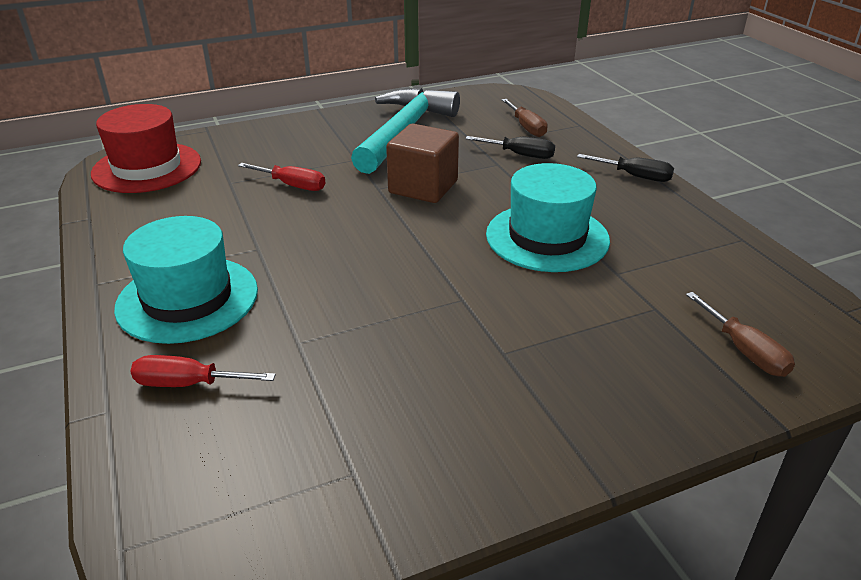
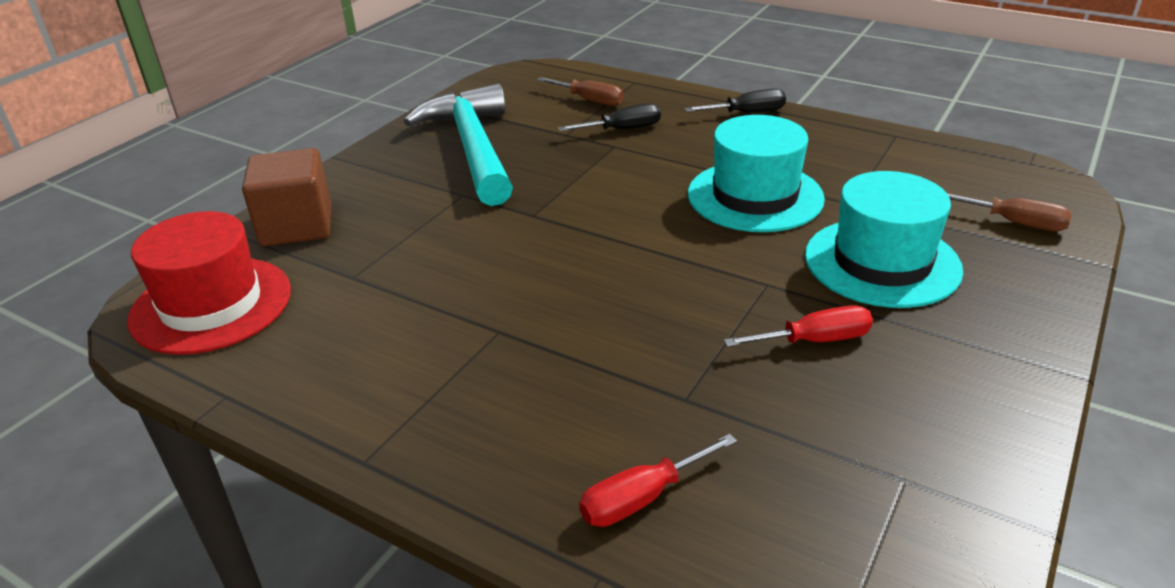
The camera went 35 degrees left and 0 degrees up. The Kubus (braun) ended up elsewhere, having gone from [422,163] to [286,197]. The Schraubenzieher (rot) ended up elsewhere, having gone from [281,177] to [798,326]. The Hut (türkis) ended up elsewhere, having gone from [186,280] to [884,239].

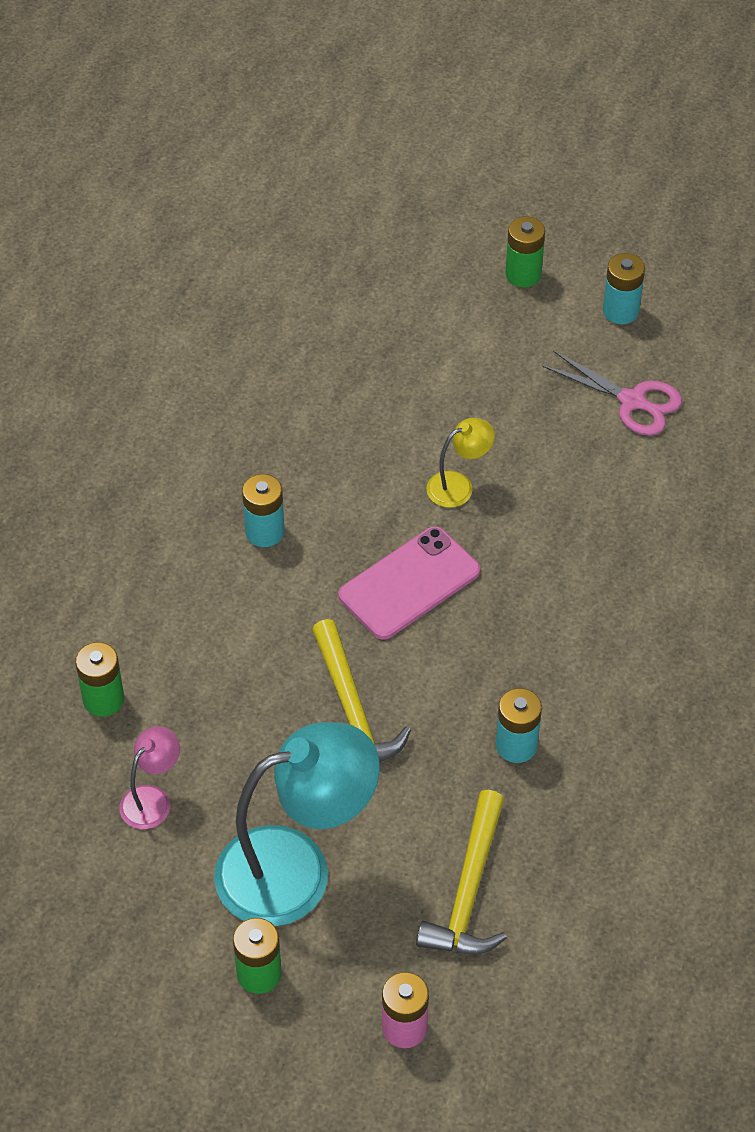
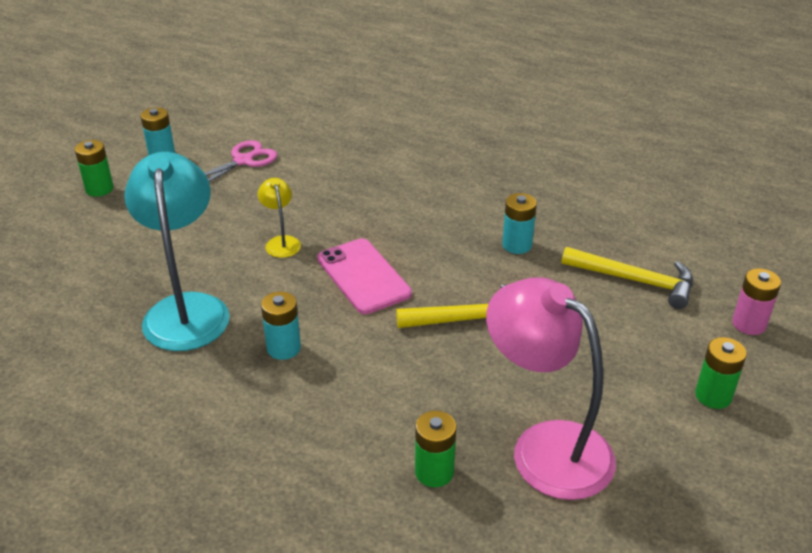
The camera went 80 degrees left and 15 degrees down. The Lampe (türkis) ended up elsewhere, having gone from [297,824] to [177,251]. The size of the Lampe (rosa) at [149,777] changed by a factor of 2.19.

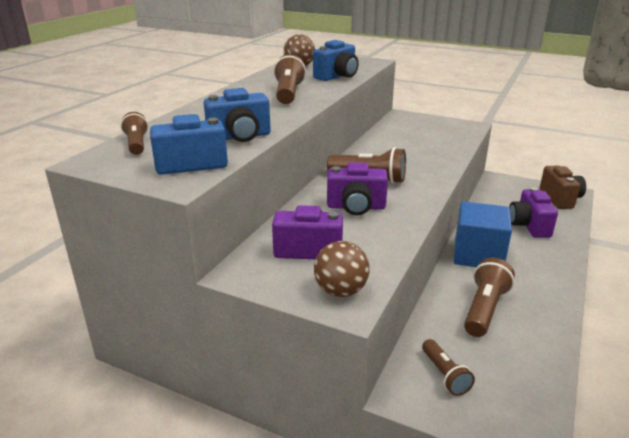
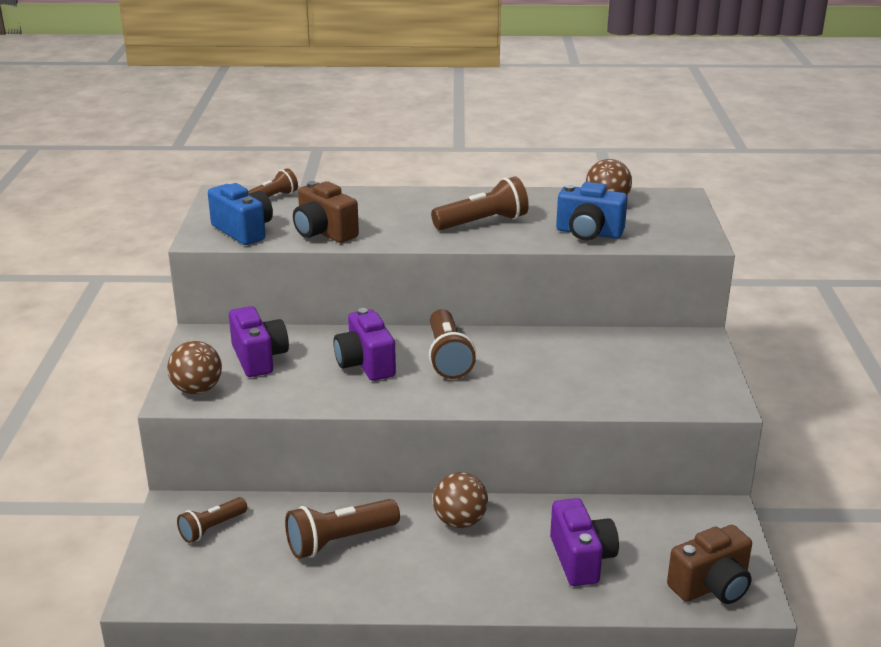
The camera went 65 degrees right and 0 degrees up. What was the Kamera (blau) at [237,115] turned into the Kamera (braun) at [326,212]. The Kamera (lila) at [533,212] ended up facing another way, 105 degrees clockwise from before. Where the Kubus (blau) stood at [483,234], the Ball (braun) came to stand at [460,500]. The Taschenlampe (braun) at [489,297] ended up facing another way, 150 degrees clockwise from before.

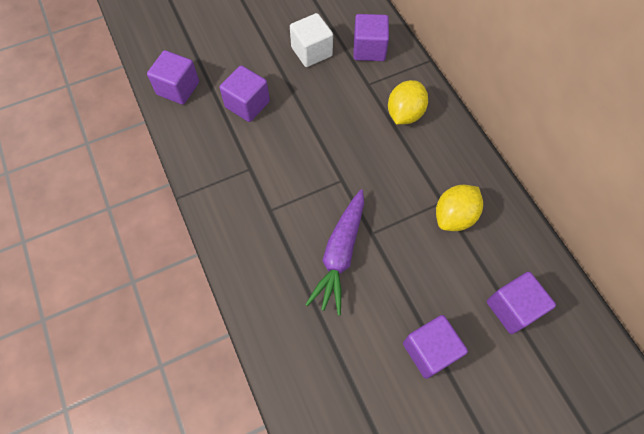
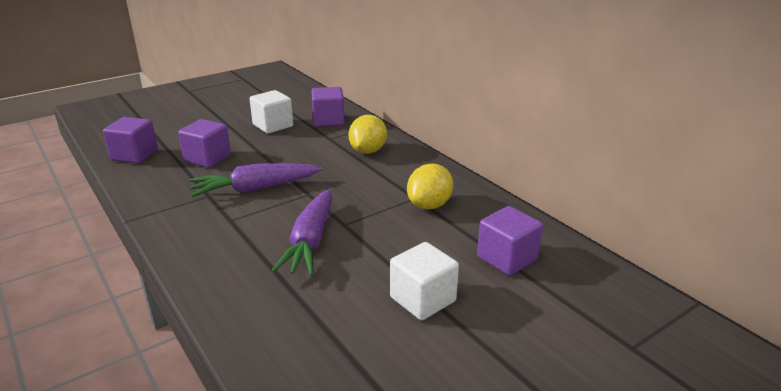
The camera went 10 degrees left and 35 degrees down. What was the Kubus (lila) at [435,347] turned into the Kubus (weiß) at [424,281]. The second view gained the Karotte (lila) at [255,180].

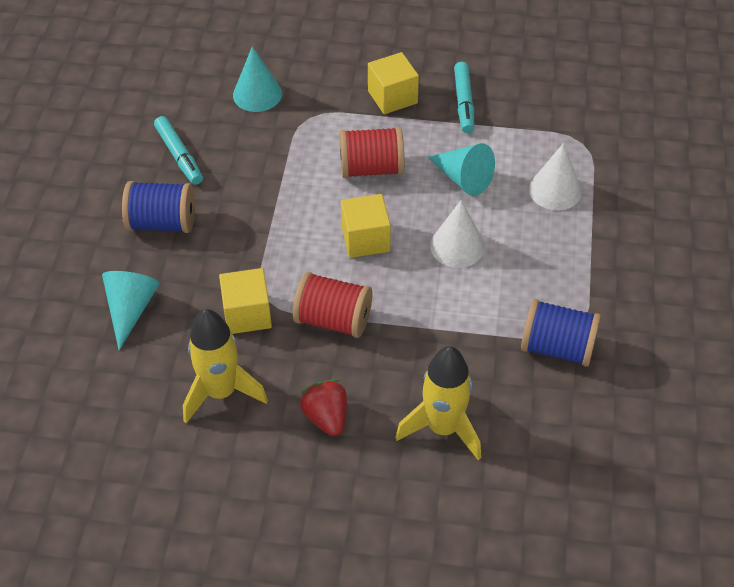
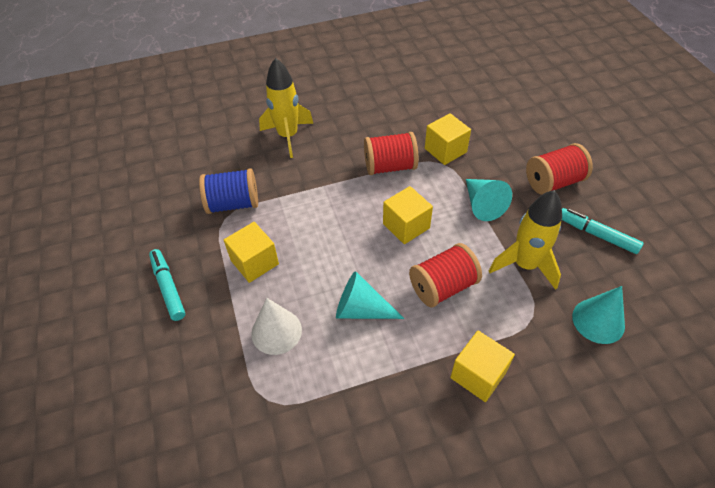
The camera went 155 degrees right and 0 degrees up. The Filzstift (türkis) ended up elsewhere, having gone from [464,97] to [167,285]. What was the Garnrolle (blau) at [158,207] turned into the Garnrolle (rot) at [559,169]. The second view lost the Kegel (weiß) at [457,234]. The Kegel (türkis) ended up elsewhere, having gone from [131,310] to [489,200]. The Rakete (gelb) ended up elsewhere, having gone from [225,366] to [525,240]. The second view lost the Erdbeere (rot) at [323,408]. The second view gained the Kubus (gelb) at [251,252].

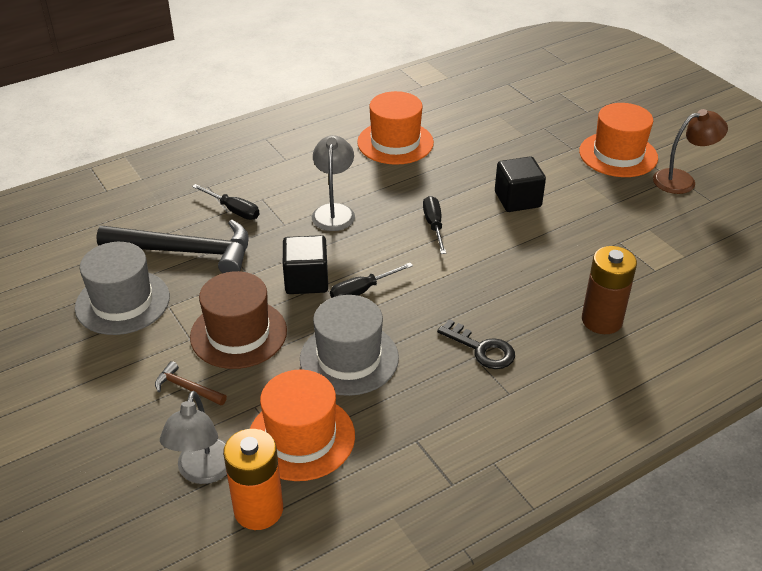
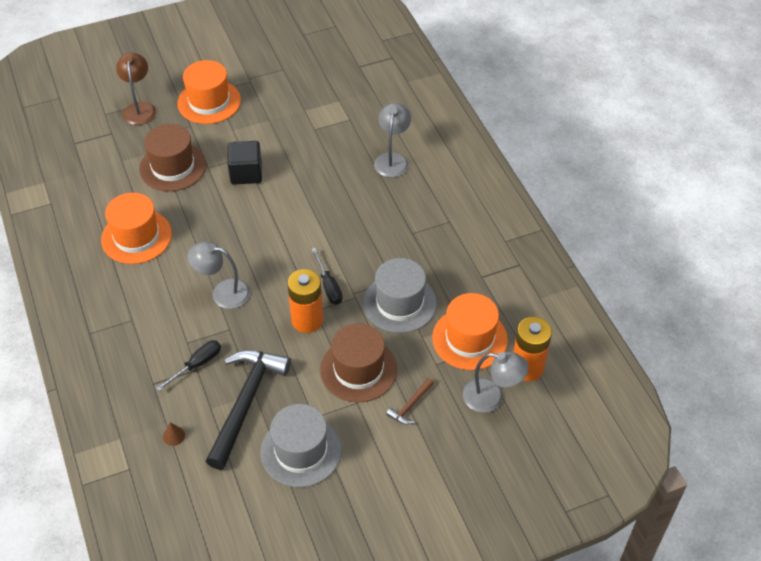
The camera went 80 degrees left and 10 degrees up. The Lampe (braun) ended up elsewhere, having gone from [690,151] to [136,89]. The second view lost the Schraubenzieher (schwarz) at [434,225]. Where the Kubus (schwarz) stood at [305,264], the Batterie (orange) came to stand at [305,301]. Where the Batterie (braun) stood at [609,290], the Lampe (grau) came to stand at [392,140]. The second view lost the Schlüssel (schwarz) at [476,344]. The second view gained the Hut (braun) at [172,157]. The second view gained the Kegel (braun) at [174,434].

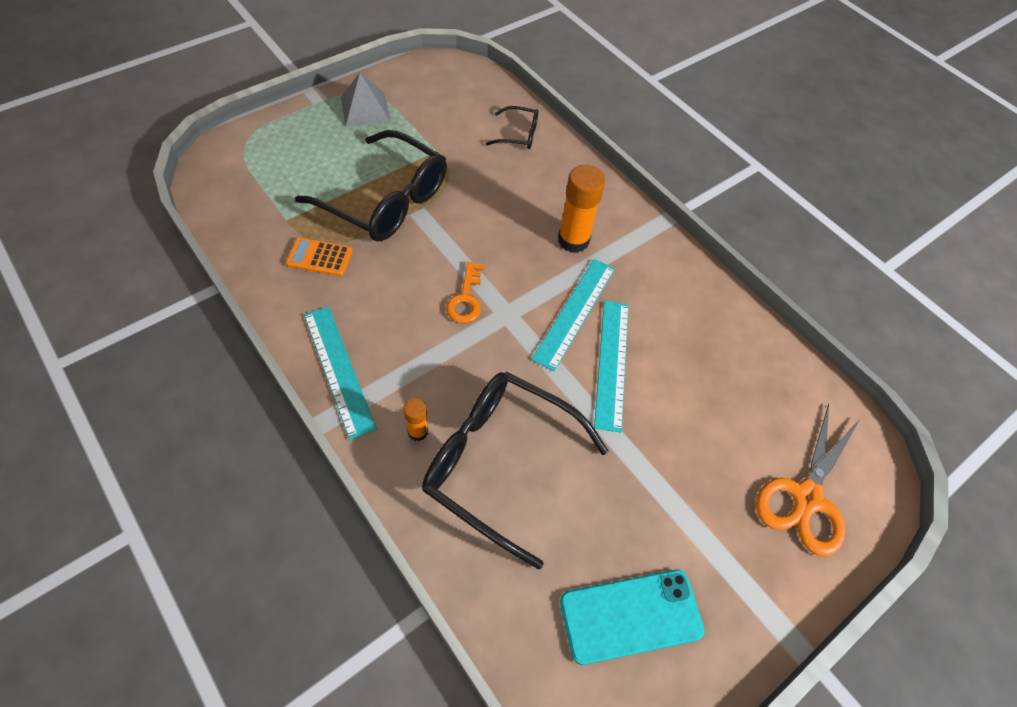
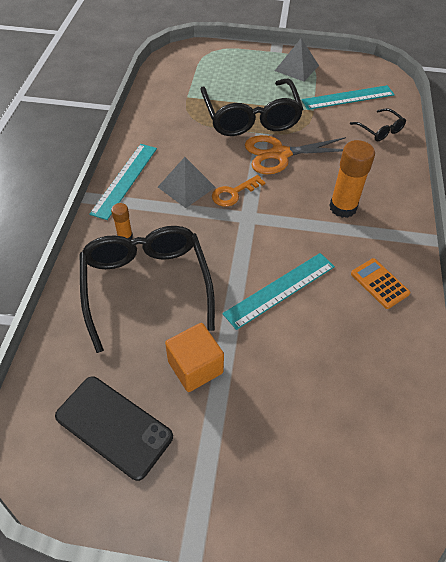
The camera went 50 degrees right and 5 degrees down. The Taschenrechner (orange) ended up elsewhere, having gone from [319,256] to [380,283]. The Lineal (türkis) ended up elsewhere, having gone from [573,315] to [348,97]. The Schere (orange) ended up elsewhere, having gone from [808,480] to [295,154]. What was the Handy (türkis) at [632,617] turned into the Handy (schwarz) at [114,429]. The second view gained the Pyramide (grau) at [186,182]. The second view gained the Kubus (orange) at [194,357].

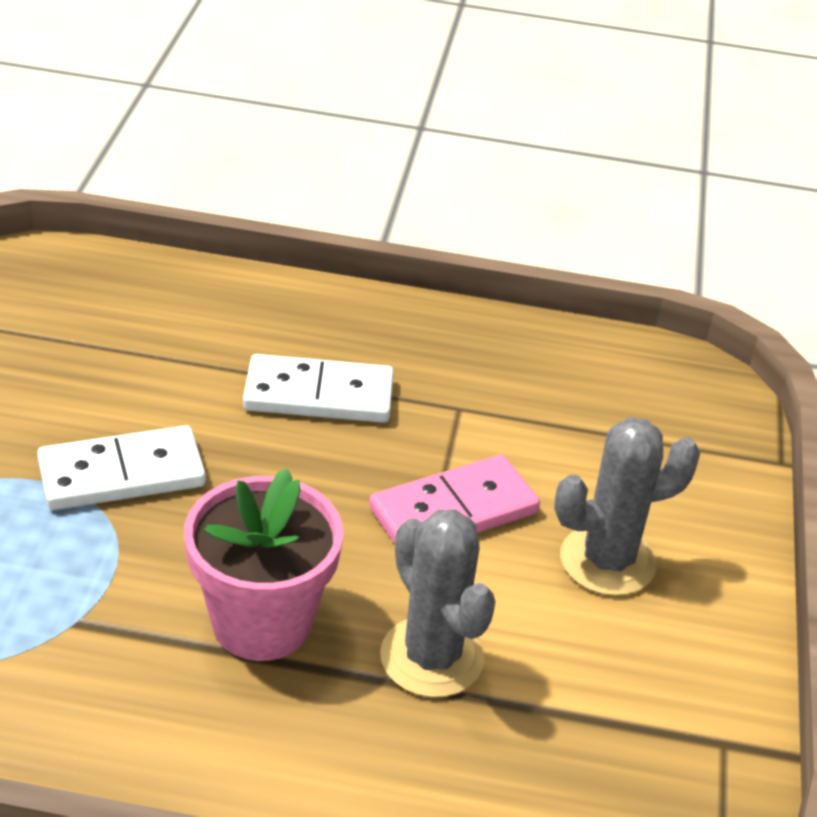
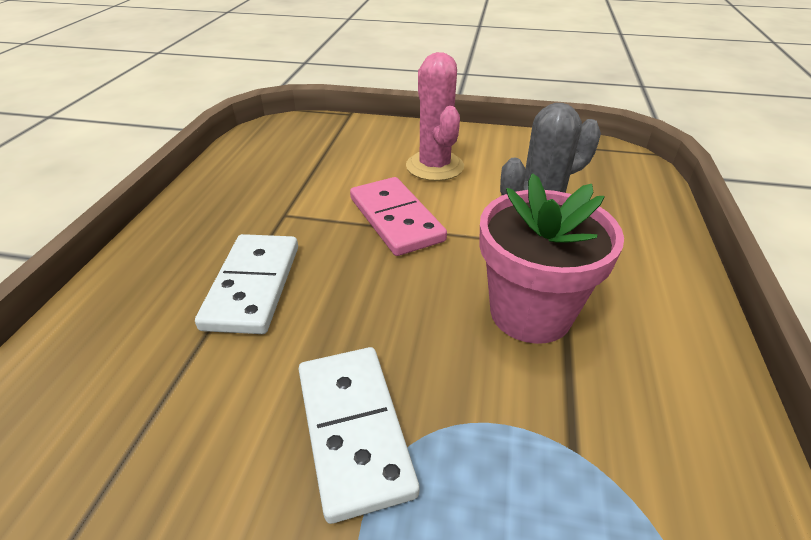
The camera went 85 degrees left and 0 degrees up. What was the Kaktus (grau) at [627,506] turned into the Kaktus (rosa) at [435,116].

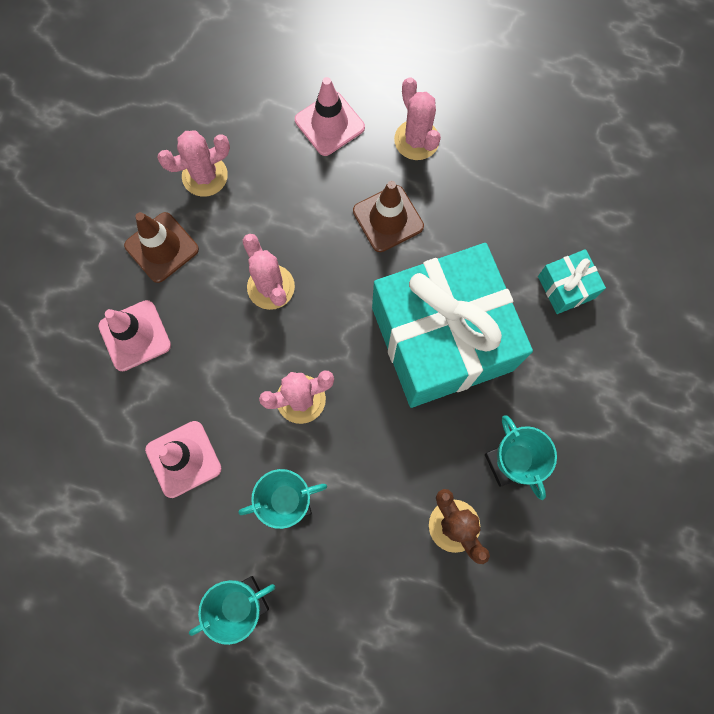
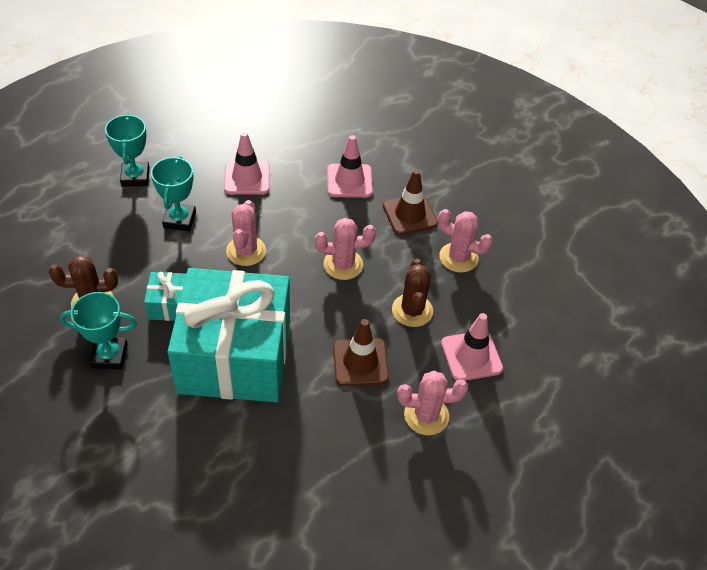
The camera went 110 degrees right and 25 degrees down. The Kaktus (rosa) at [193,164] ended up facing another way, 60 degrees counterclockwise from before. The Geschenk (türkis) ended up elsewhere, having gone from [572,281] to [165,296]. The second view gained the Kaktus (braun) at [412,293].

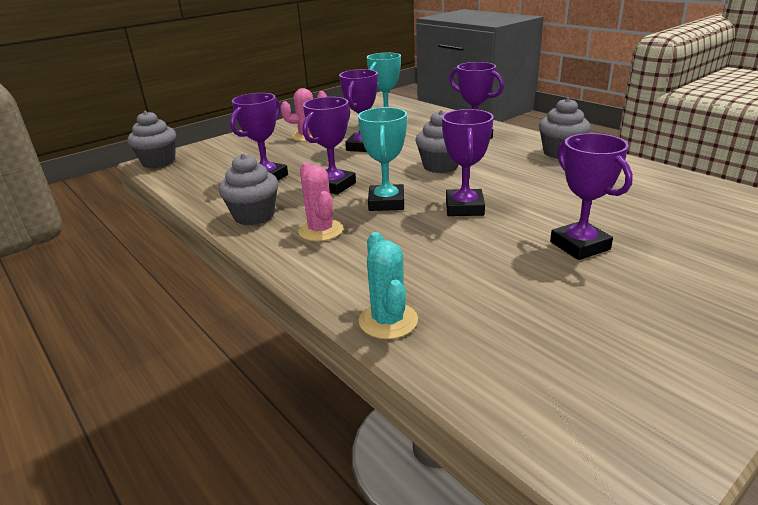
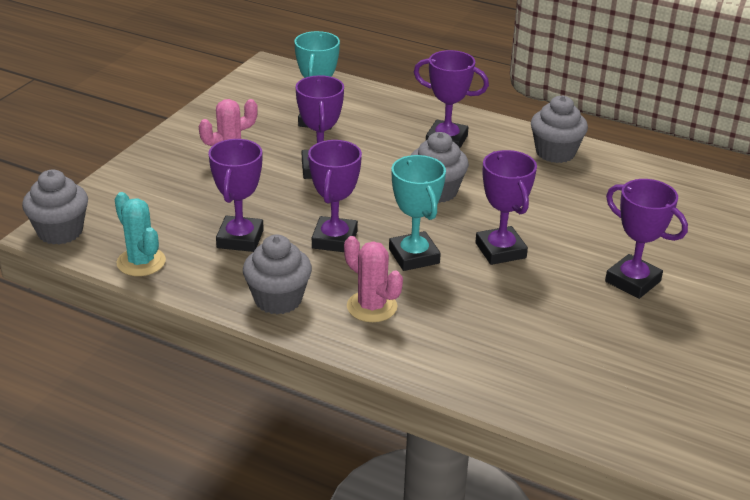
The camera went 25 degrees left and 5 degrees up. The Kaktus (türkis) ended up elsewhere, having gone from [388,285] to [140,234].

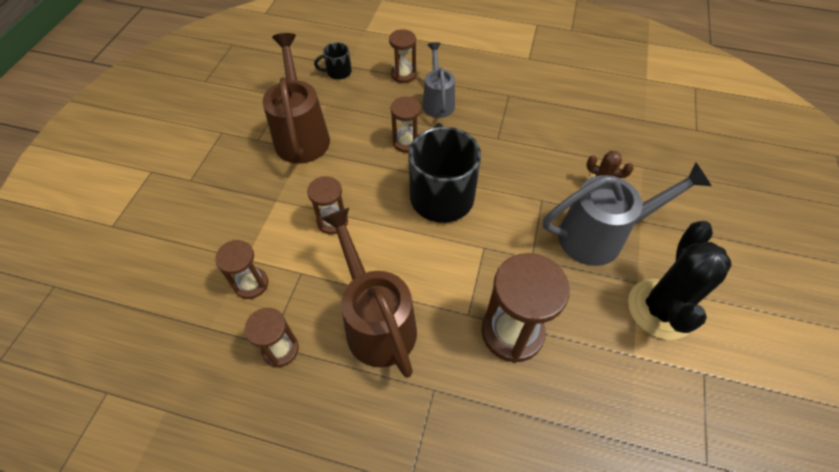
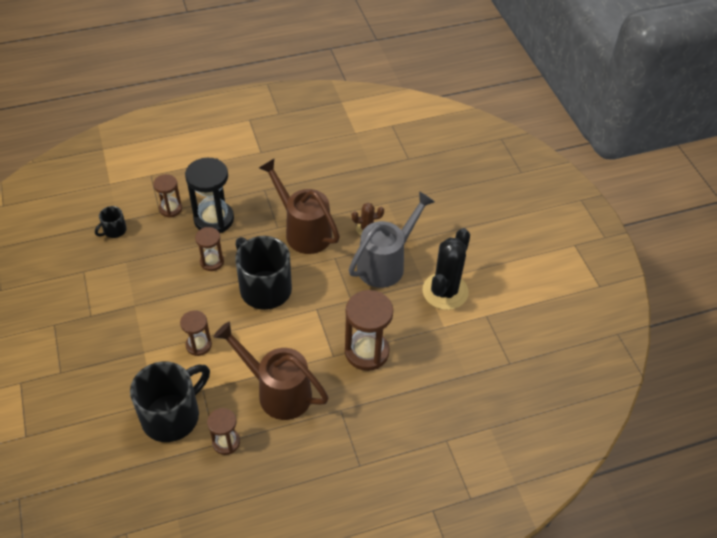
The camera went 35 degrees left and 5 degrees down. The Gießkanne (braun) ended up elsewhere, having gone from [296,98] to [299,206]. Where the Gießkanne (grau) stood at [439,80], the Sanduhr (schwarz) came to stand at [209,195]. The Kaktus (schwarz) at [680,280] ended up facing another way, 45 degrees clockwise from before. Where the Sanduhr (braun) stood at [241,269], the Tasse (schwarz) came to stand at [170,401].

